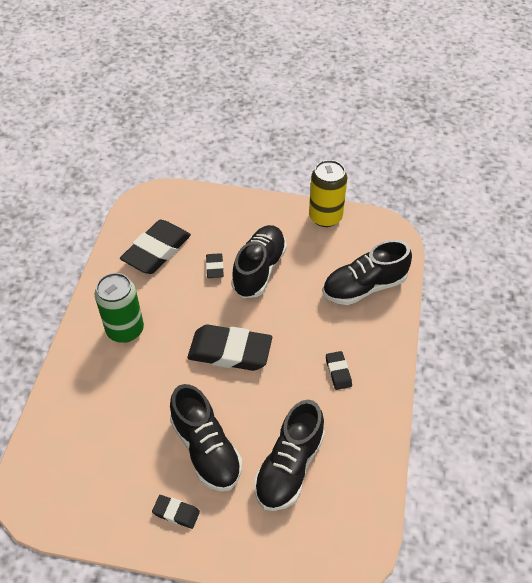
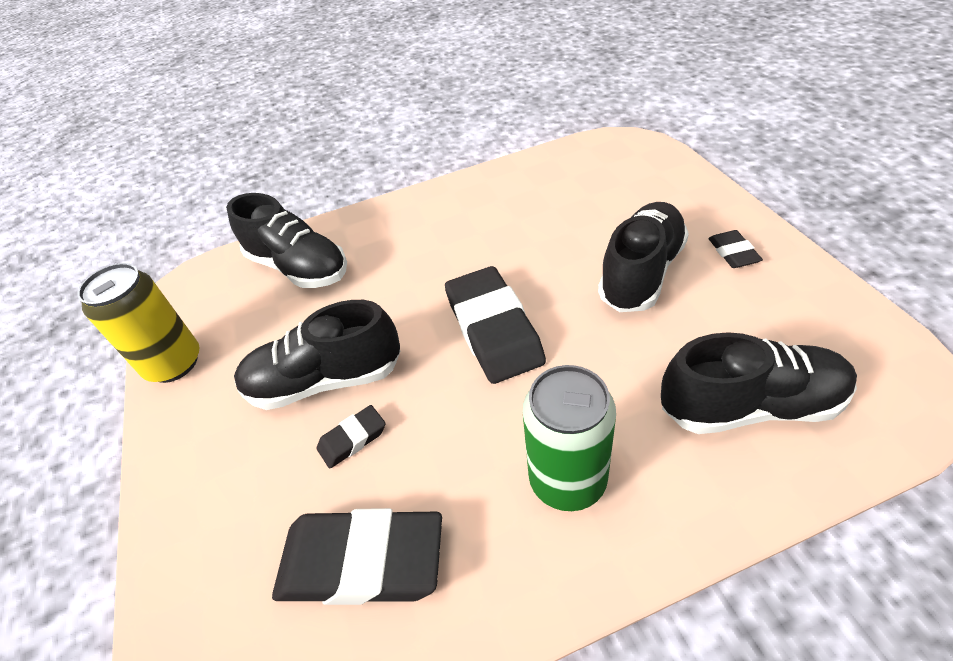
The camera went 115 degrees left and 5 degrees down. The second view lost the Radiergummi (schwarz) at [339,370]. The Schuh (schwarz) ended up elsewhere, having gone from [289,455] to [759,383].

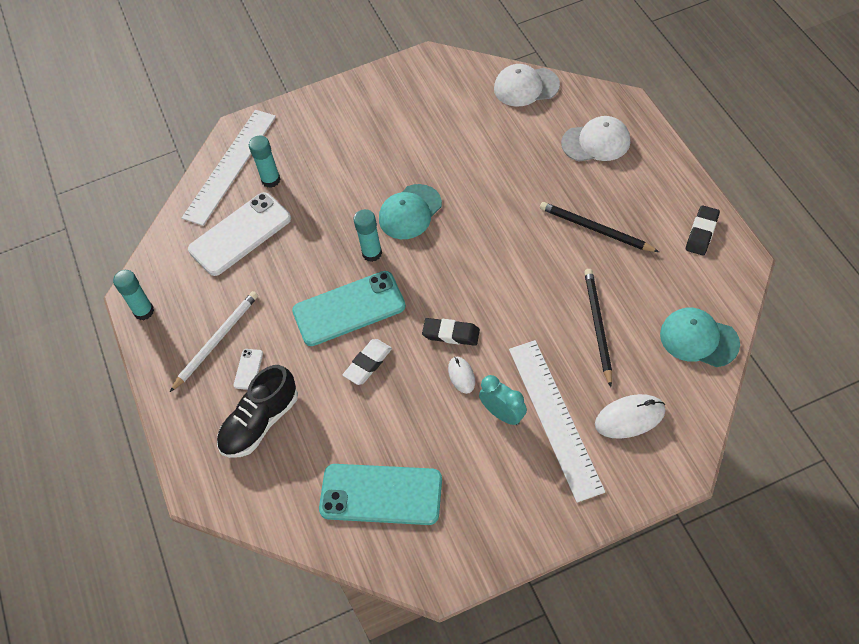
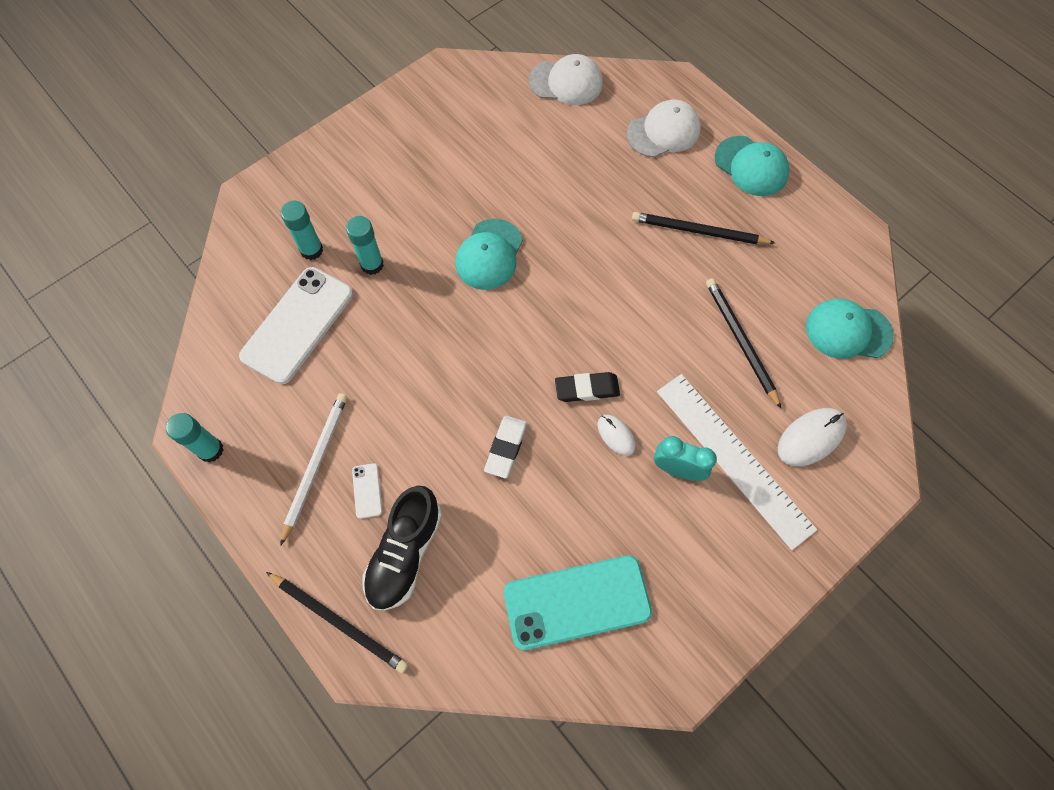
The camera went 25 degrees left and 10 degrees up. The Kappe (weiß) at [527,85] ended up facing another way, 150 degrees counterclockwise from before. The second view lost the Lineal (weiß) at [229,168]. The second view lost the Radiergummi (schwarz) at [703,230]. The Klebestift (türkis) ended up elsewhere, having gone from [368,235] to [365,245]. The second view lost the Handy (türkis) at [349,308]. The second view gained the Kappe (türkis) at [752,166]. The second view gained the Bleistift (schwarz) at [337,622].

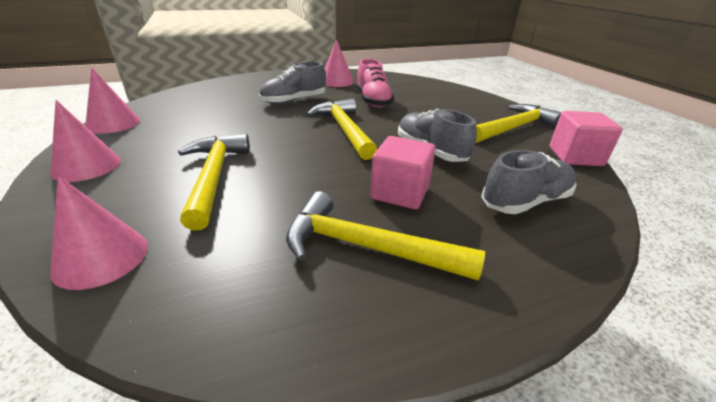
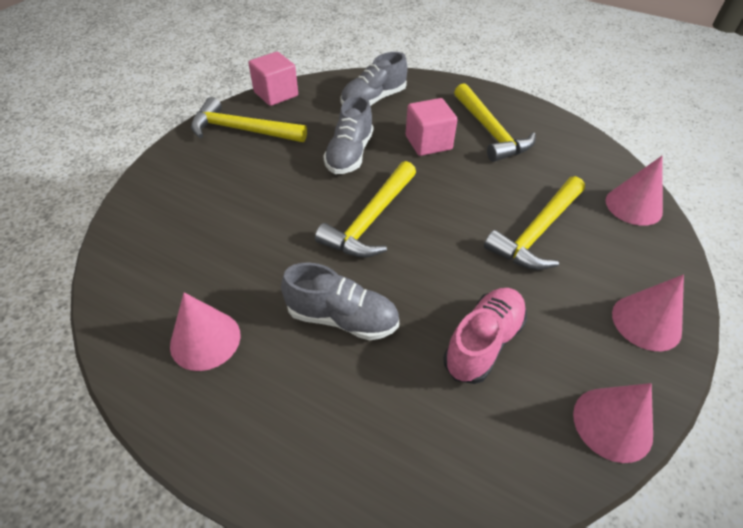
The camera went 130 degrees left and 15 degrees up. The Schuh (rosa) ended up elsewhere, having gone from [375,83] to [485,336]. The Schuh (grau) at [529,182] ended up facing another way, 60 degrees counterclockwise from before.

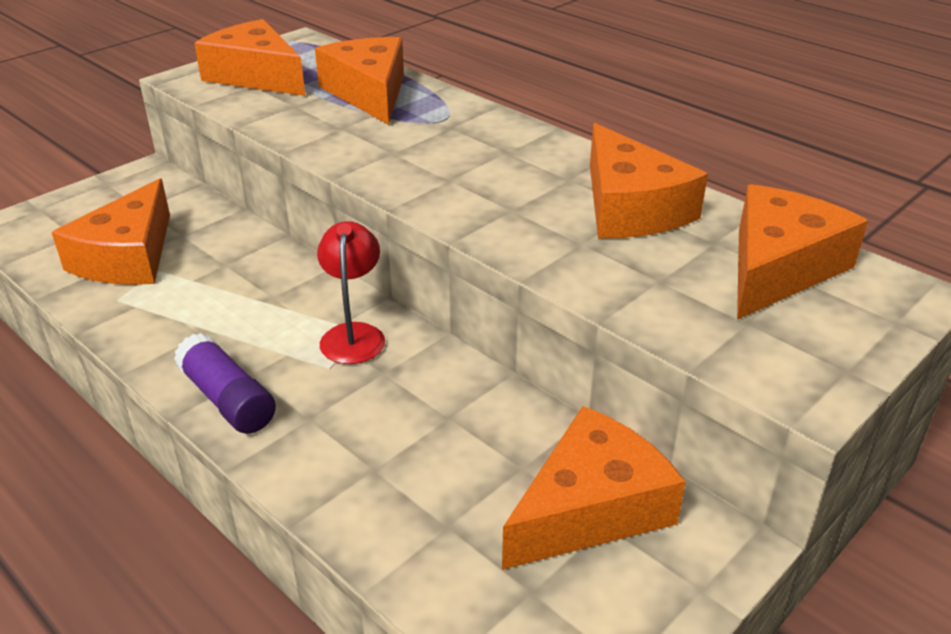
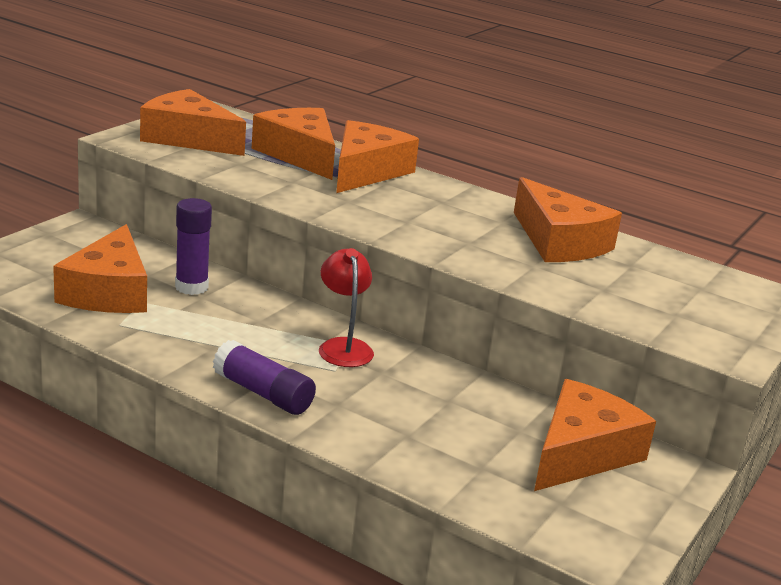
The camera went 15 degrees left and 10 degrees down. The Käse (orange) ended up elsewhere, having gone from [802,252] to [377,156]. The second view gained the Klebestift (lila) at [193,246].

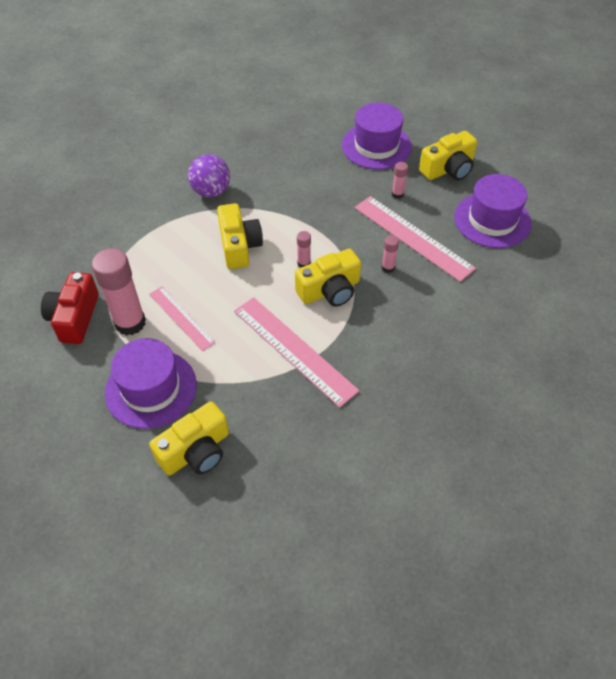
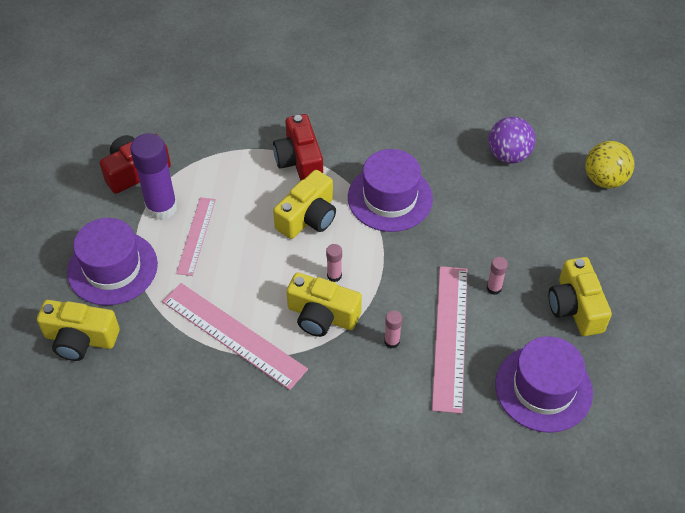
The camera went 50 degrees right and 0 degrees up. The Hut (lila) ended up elsewhere, having gone from [377,136] to [390,190]. The Kamera (gelb) at [448,155] ended up facing another way, 60 degrees clockwise from before. The Ball (lila) ended up elsewhere, having gone from [209,175] to [511,140]. What was the Klebestift (rosa) at [119,292] turned into the Klebestift (lila) at [154,176]. The Lineal (rosa) at [296,352] ended up facing another way, 60 degrees counterclockwise from before. The second view gained the Kamera (rot) at [298,147]. The second view gained the Ball (gelb) at [609,165].

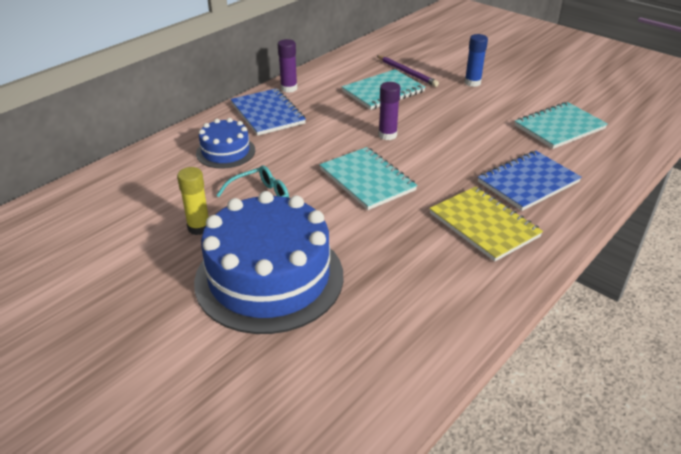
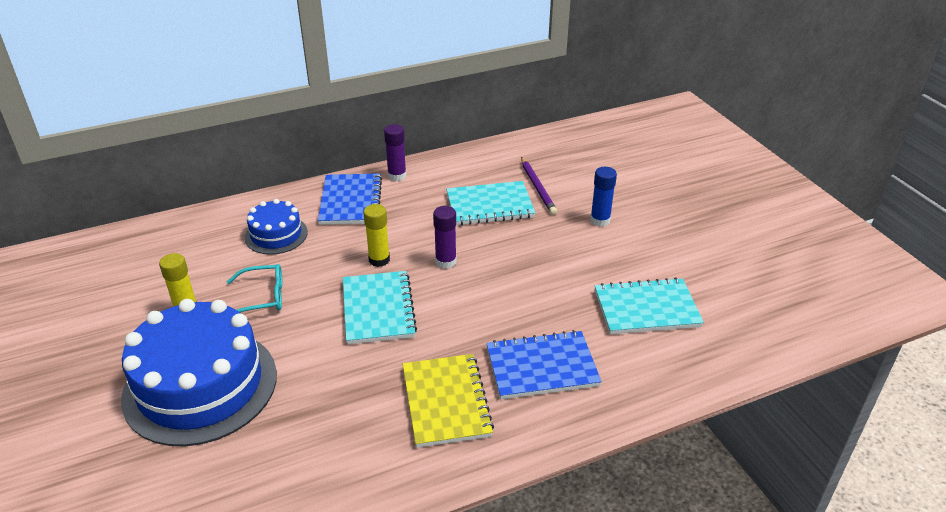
The camera went 25 degrees right and 0 degrees up. The second view gained the Klebestift (gelb) at [376,235].

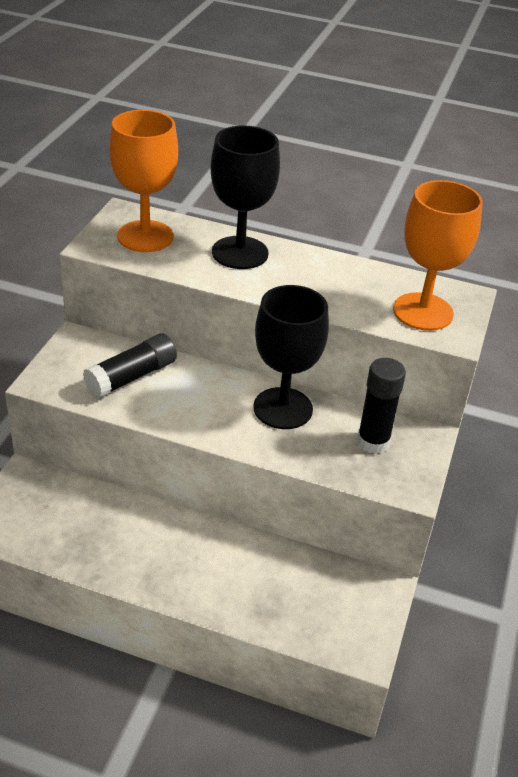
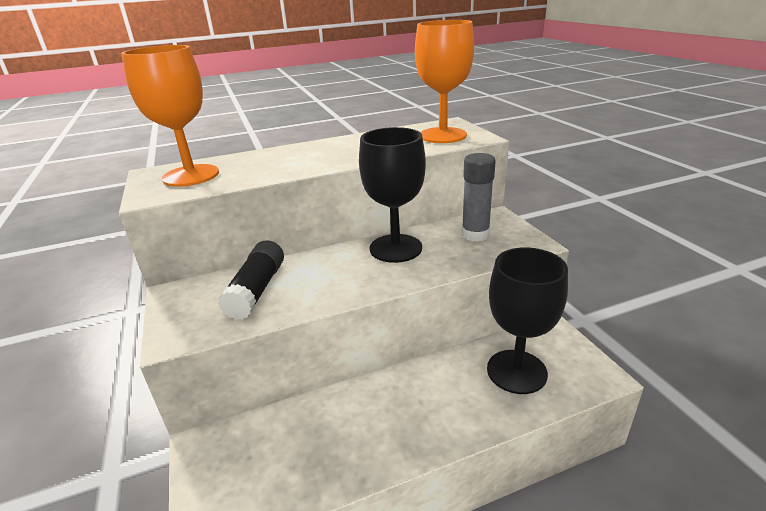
The camera went 35 degrees left and 10 degrees down. The Kelch (schwarz) ended up elsewhere, having gone from [245,197] to [527,320]. What was the Klebestift (schwarz) at [381,406] turned into the Klebestift (grau) at [479,197].

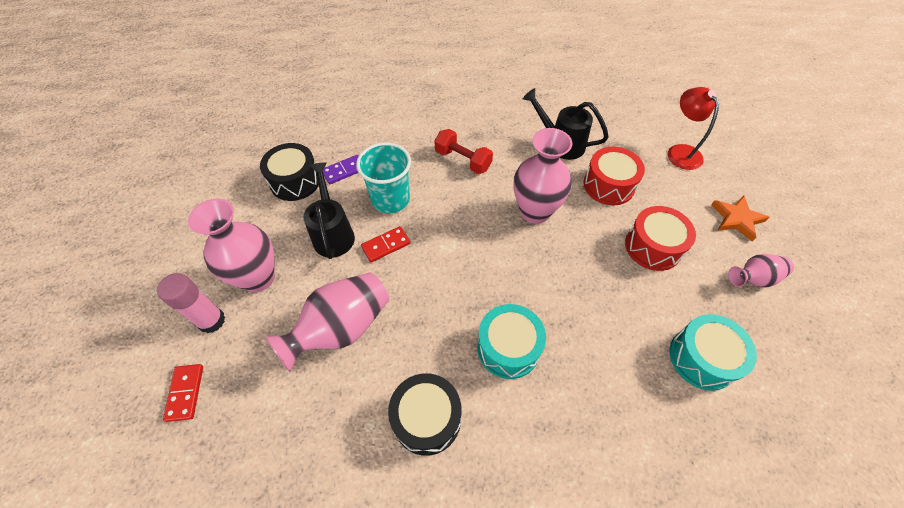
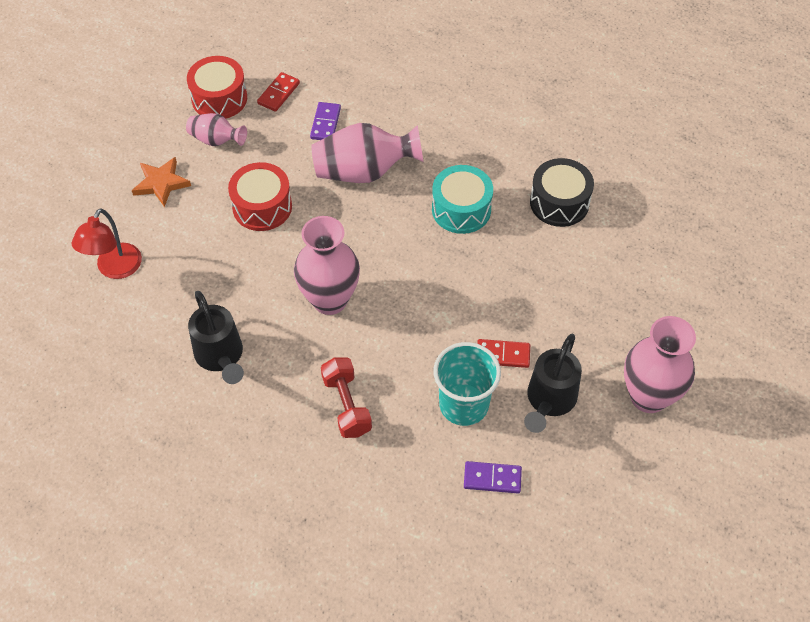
The camera went 145 degrees left and 0 degrees up. The second view lost the Trommel (schwarz) at [289,172]. The Trommel (rot) ended up elsewhere, having gone from [614,176] to [217,87]. The Vase (rosa) ended up elsewhere, having gone from [327,322] to [367,153]. The second view lost the Klebestift (rosa) at [191,303]. Where the Trommel (türkis) stood at [713,352], the Dominostein (lila) came to stand at [325,121]. The Dominostein (rot) ended up elsewhere, having gone from [183,393] to [278,92].

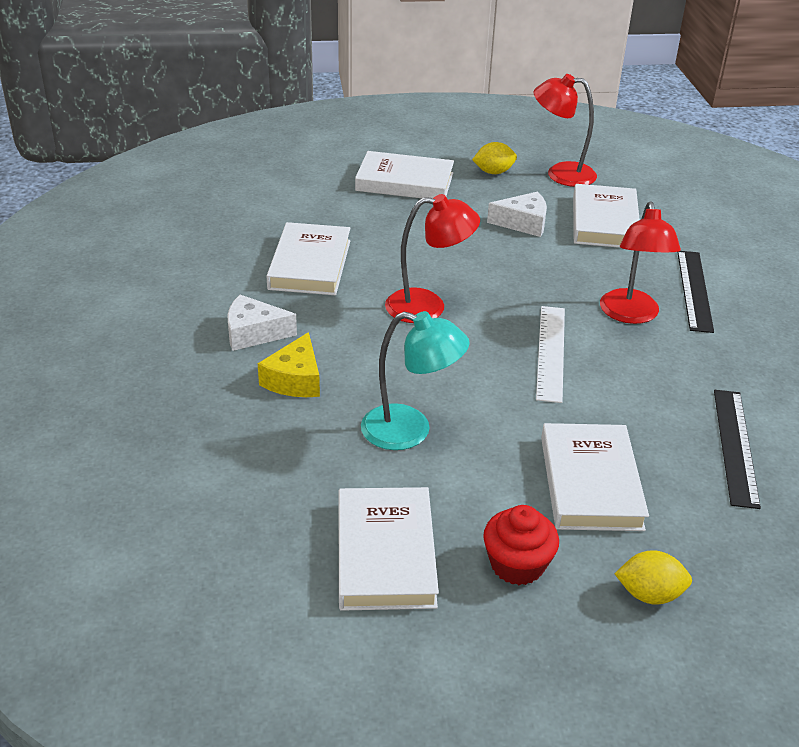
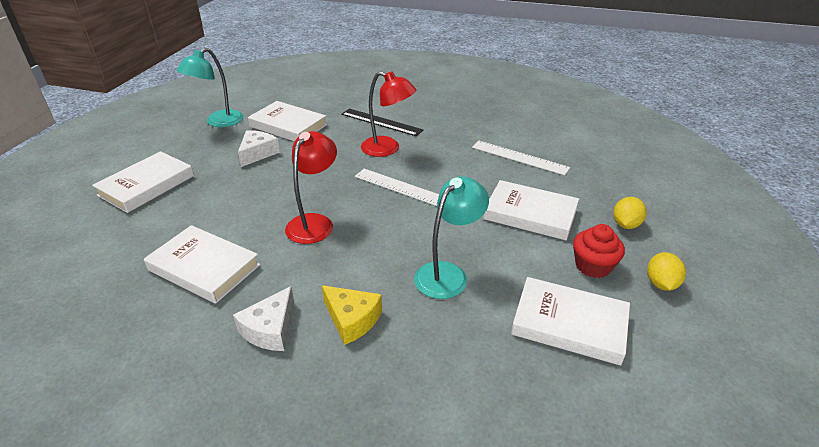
The camera went 65 degrees left and 0 degrees up. What was the Lampe (rot) at [565,130] turned into the Lampe (türkis) at [209,87]. The Zitrone (gelb) ended up elsewhere, having gone from [494,158] to [666,271]. What was the Lineal (schwarz) at [737,449] turned into the Lineal (weiß) at [521,158].

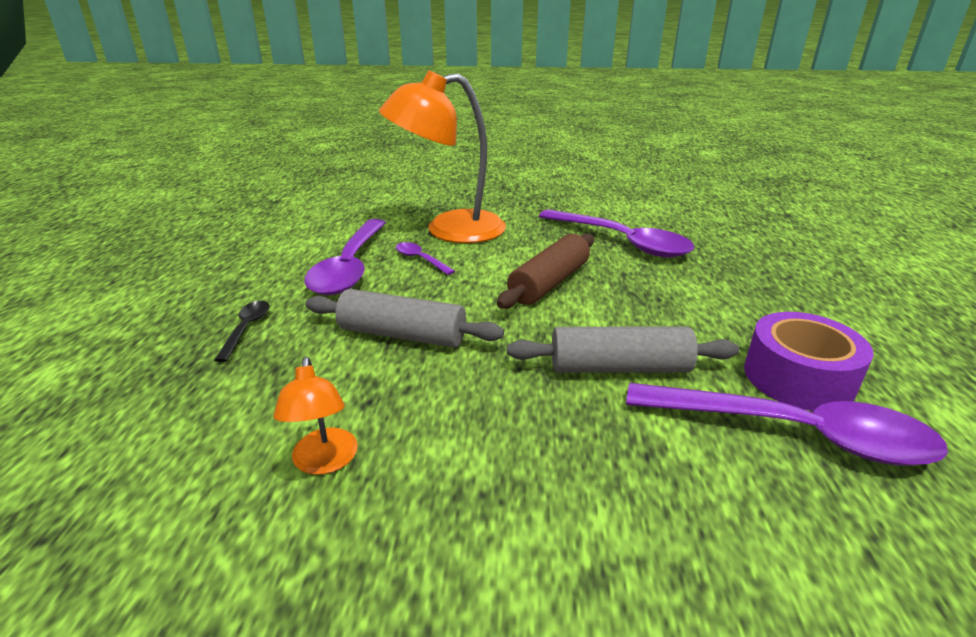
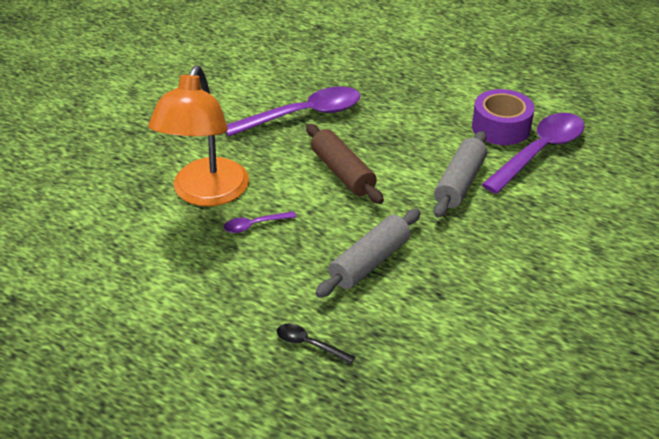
The camera went 65 degrees left and 10 degrees up. The second view lost the Löffel (lila) at [345,257]. The second view lost the Lampe (orange) at [315,416].

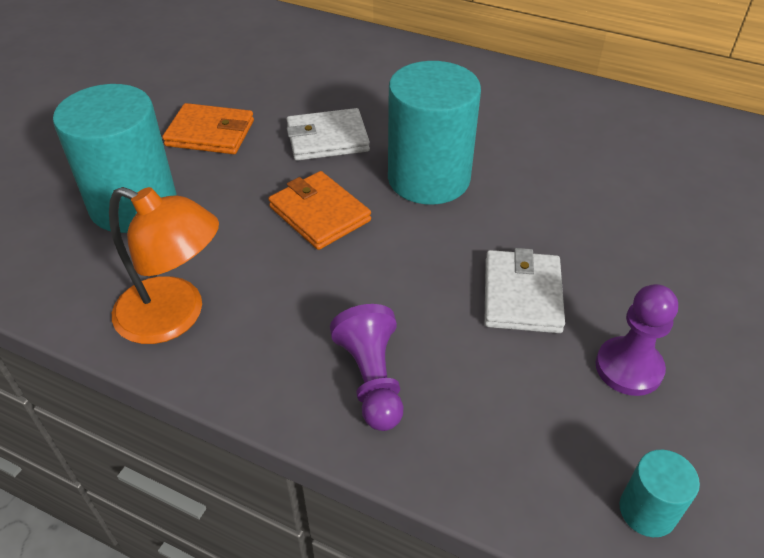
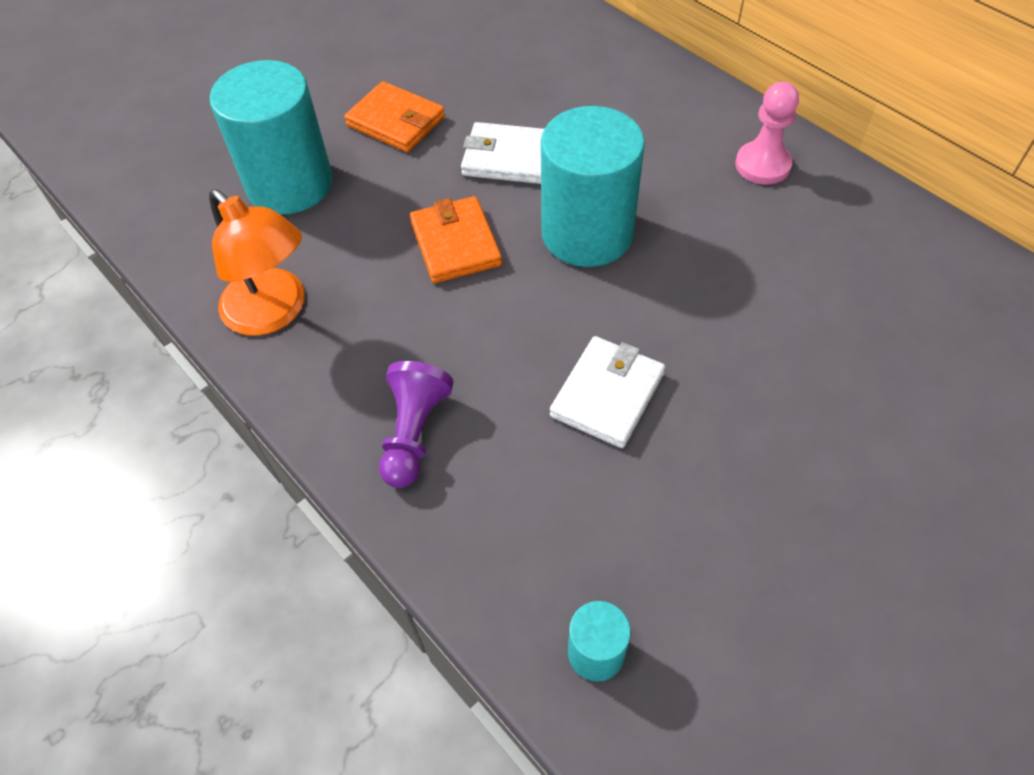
The camera went 25 degrees right and 10 degrees up. The second view lost the Bauer (lila) at [637,340]. The second view gained the Bauer (rosa) at [767,133].

